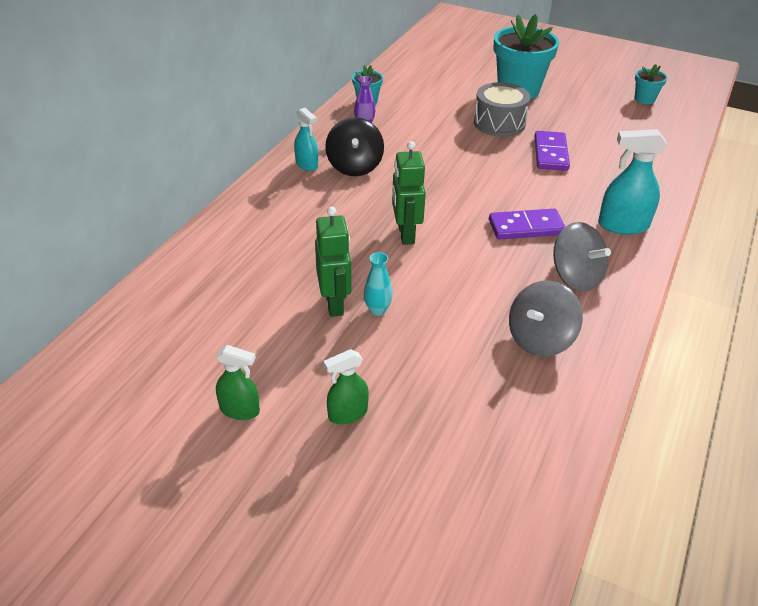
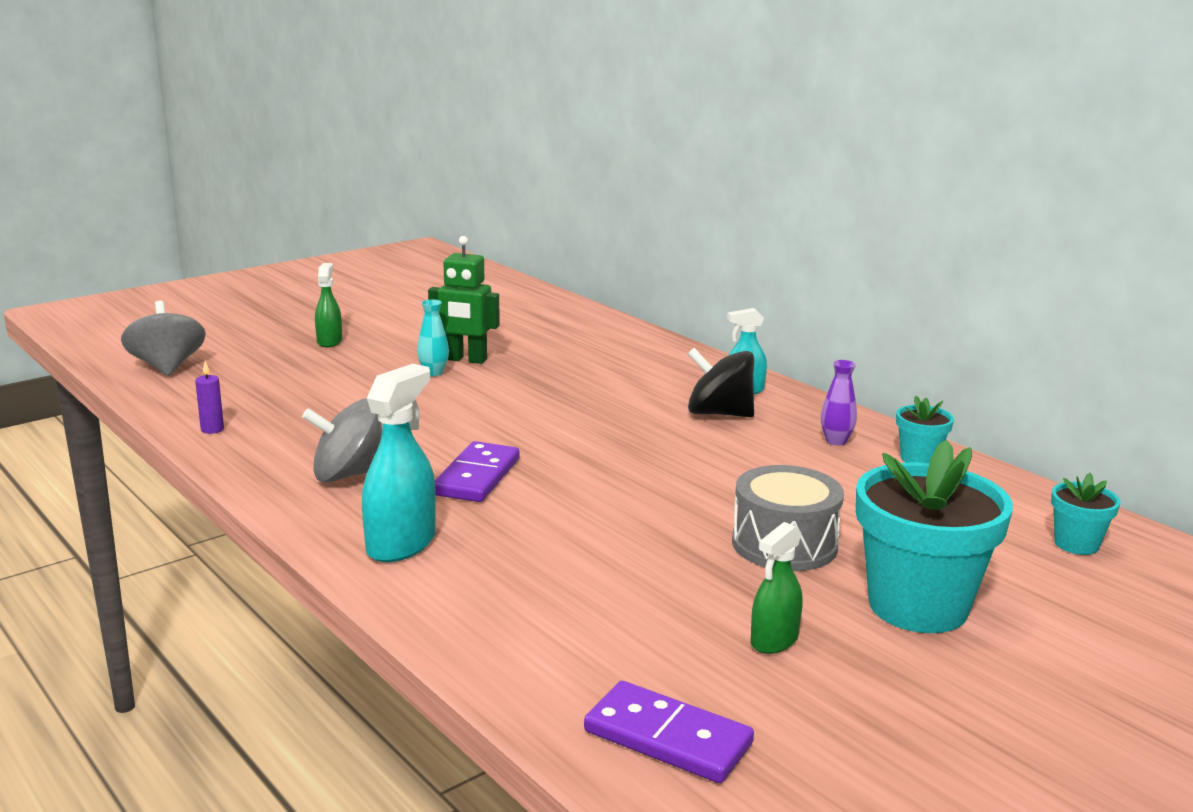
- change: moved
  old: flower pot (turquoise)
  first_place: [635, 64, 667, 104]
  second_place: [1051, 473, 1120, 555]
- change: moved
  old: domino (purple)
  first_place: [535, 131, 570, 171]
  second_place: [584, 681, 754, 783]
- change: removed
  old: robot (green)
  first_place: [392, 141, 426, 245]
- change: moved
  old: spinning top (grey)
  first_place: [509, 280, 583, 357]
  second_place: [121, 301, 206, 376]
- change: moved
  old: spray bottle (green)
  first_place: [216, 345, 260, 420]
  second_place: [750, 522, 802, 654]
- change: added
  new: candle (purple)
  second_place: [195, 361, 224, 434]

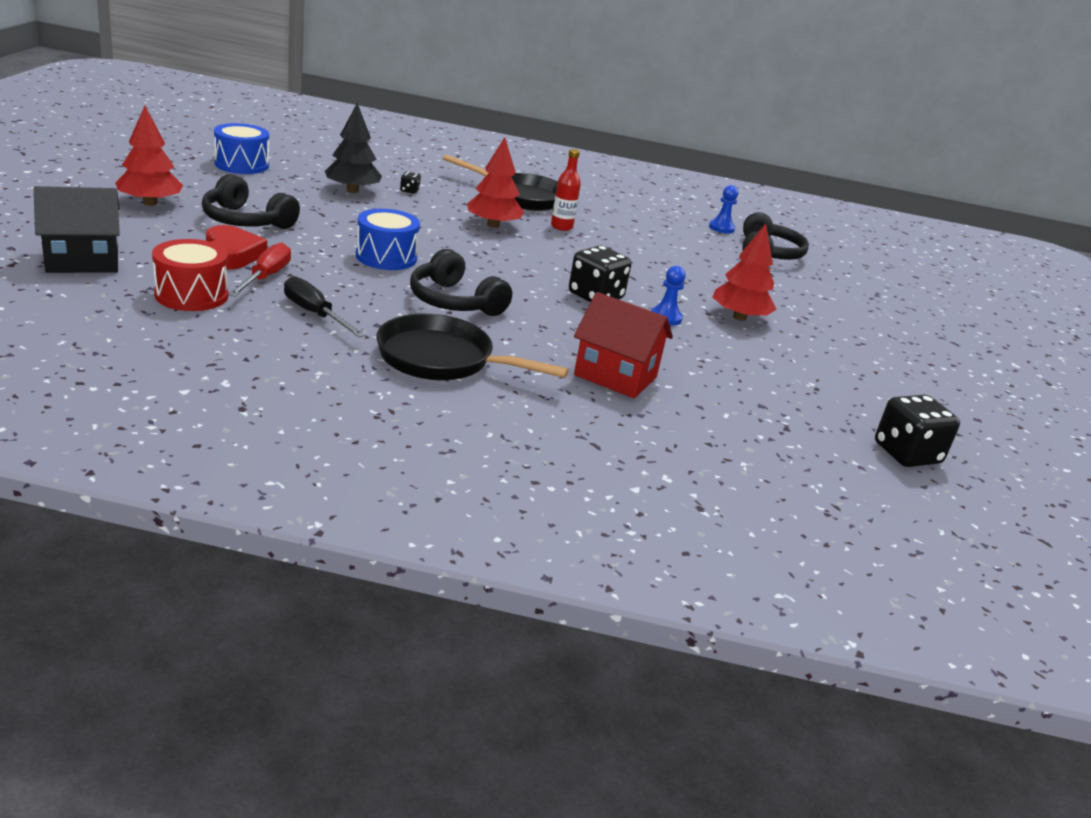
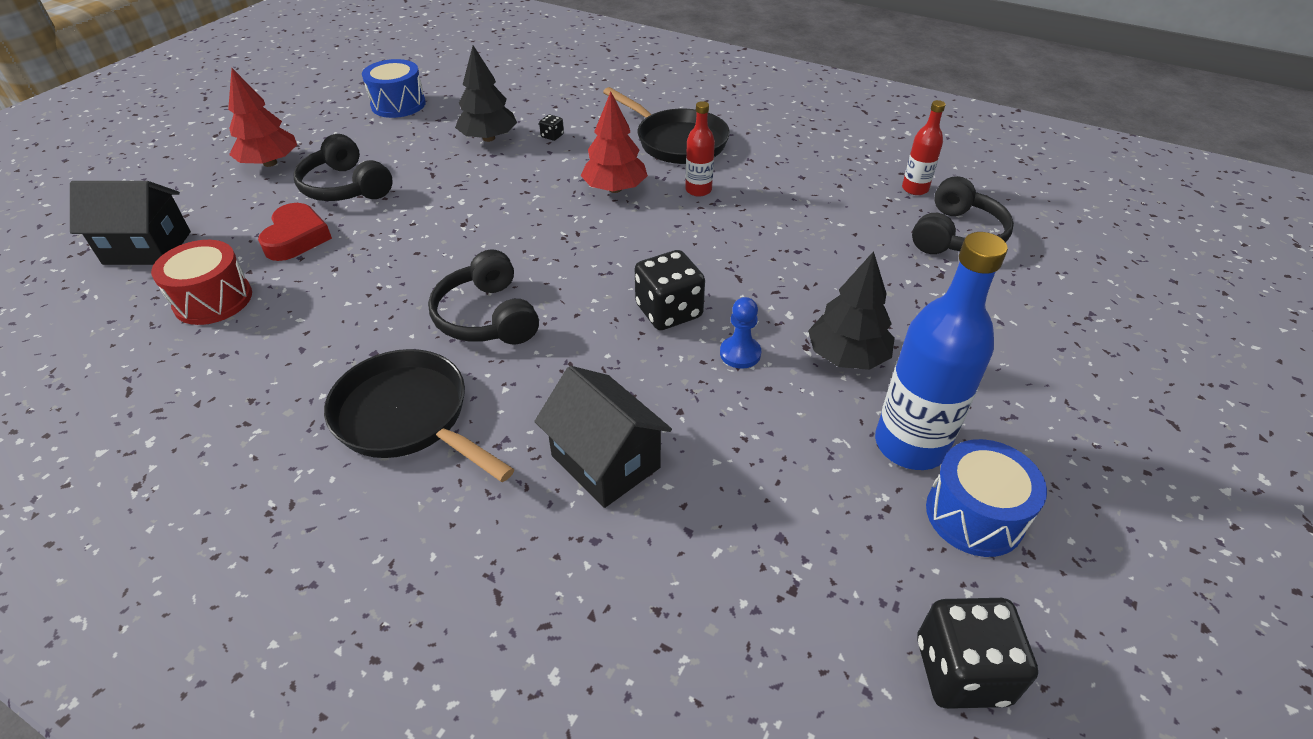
- change: replaced
  old: pawn (blue)
  new: bottle (red)
  first_place: [709, 185, 738, 233]
  second_place: [902, 100, 946, 195]
- change: moved
  old: drum (blue)
  first_place: [356, 209, 420, 270]
  second_place: [926, 439, 1047, 557]
- change: recoloured
  old: tree (red)
  new: tree (black)
  first_place: [713, 224, 777, 321]
  second_place: [808, 251, 895, 370]
- change: removed
  old: screwdriver (red)
  first_place: [228, 243, 291, 297]
- change: removed
  old: screwdriver (black)
  first_place: [284, 276, 365, 337]
- change: recoloured
  old: house (red)
  new: house (black)
  first_place: [574, 292, 673, 398]
  second_place: [534, 366, 672, 508]
- change: added
  new: bottle (blue)
  second_place: [875, 232, 1008, 470]

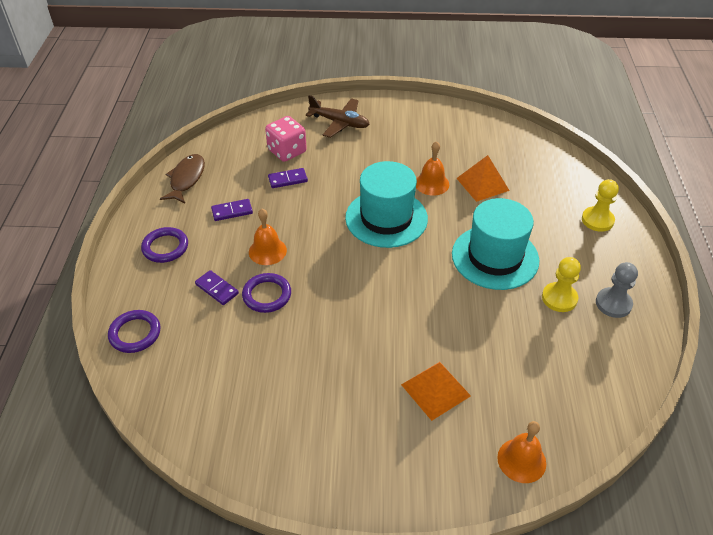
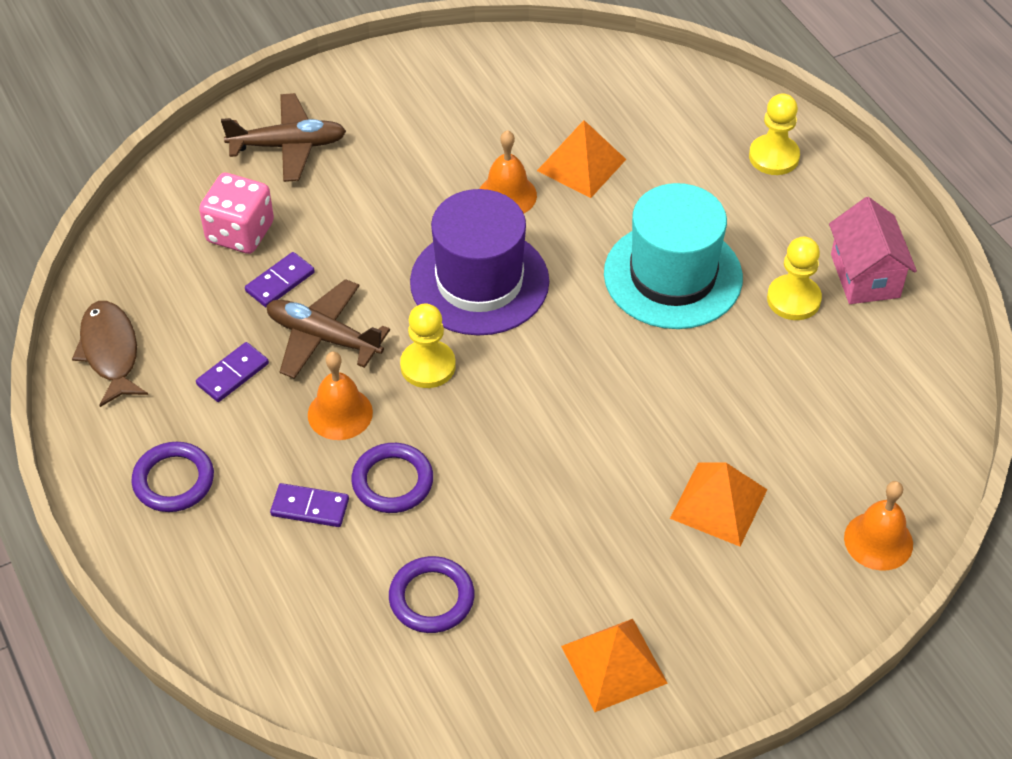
- change: recoloured
  old: hat (turquoise)
  new: hat (purple)
  first_place: [345, 161, 428, 248]
  second_place: [410, 189, 549, 336]
- change: replaced
  old: pawn (grey)
  new: house (pink)
  first_place: [596, 262, 638, 318]
  second_place: [829, 197, 917, 304]
- change: moved
  old: ring (purple)
  first_place: [108, 310, 160, 353]
  second_place: [389, 556, 474, 633]
- change: added
  new: plane (brown)
  second_place: [267, 279, 390, 379]
- change: added
  new: pawn (yellow)
  second_place: [400, 304, 456, 388]
- change: added
  new: pyramid (orange)
  second_place: [561, 619, 668, 712]

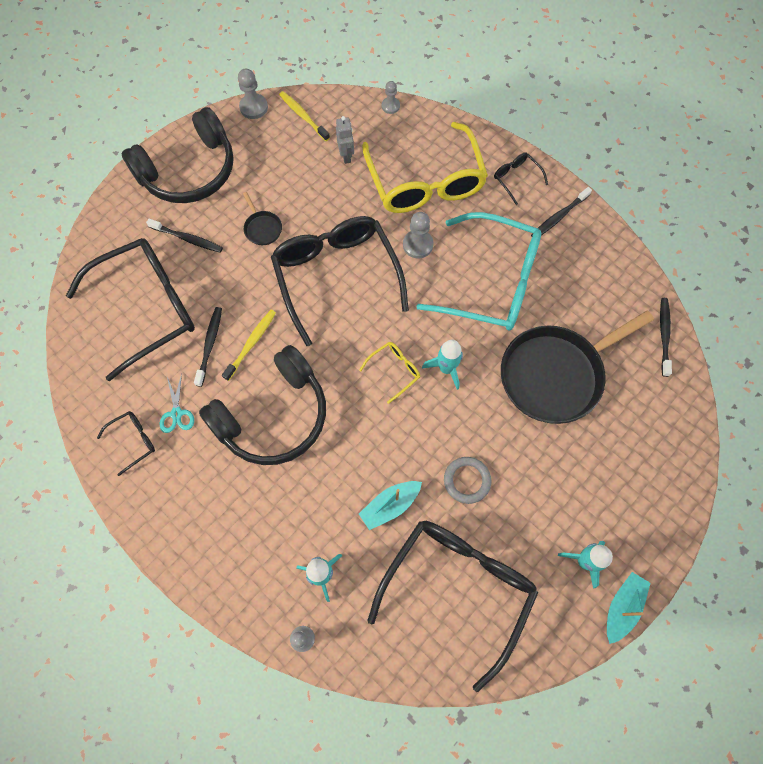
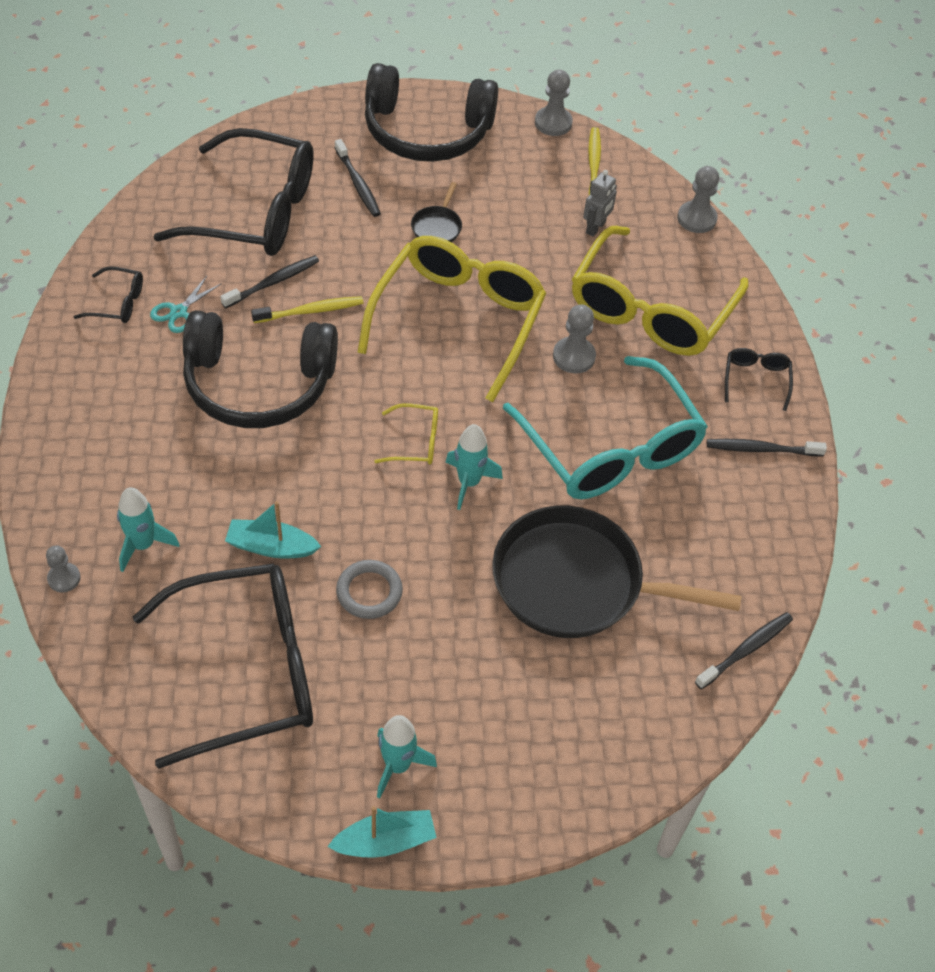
- change: resized
  old: pawn (grey)
  first_place: [382, 81, 400, 114]
  second_place: [677, 166, 719, 233]
  factor: 1.51
- change: recoloured
  old: glasses (black)
  new: glasses (yellow)
  first_place: [271, 216, 409, 346]
  second_place: [357, 236, 546, 402]

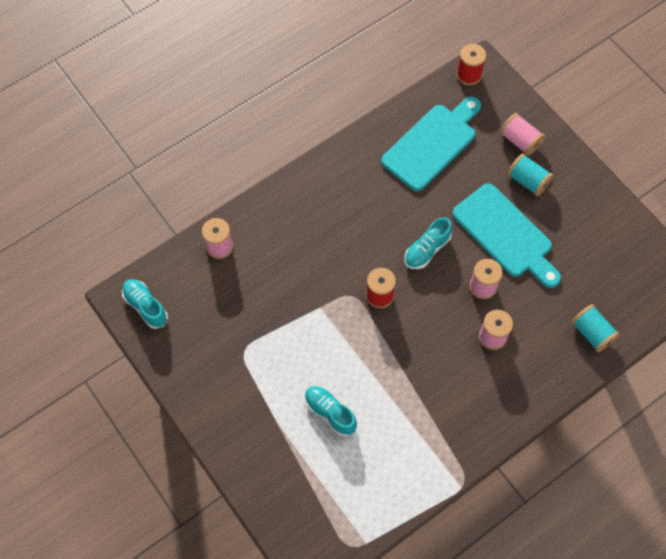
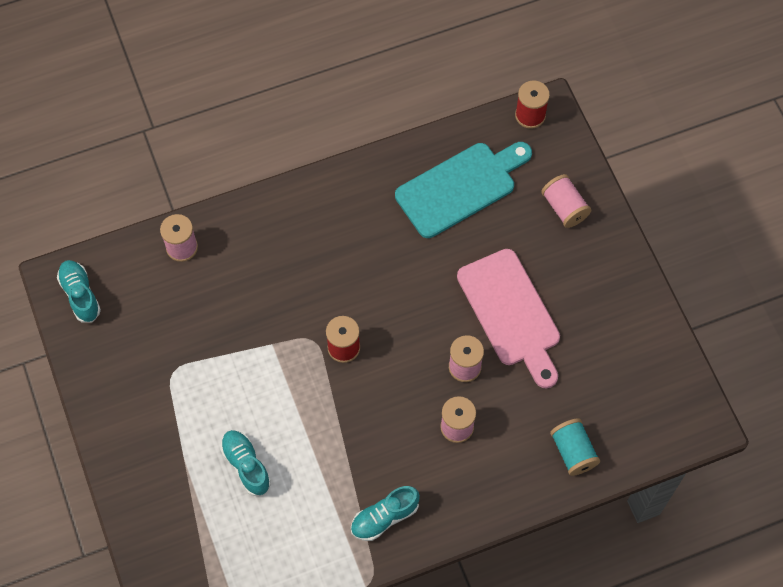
- change: removed
  old: spool (turquoise)
  first_place: [507, 153, 553, 196]
- change: recoloured
  old: cutting board (turquoise)
  new: cutting board (pink)
  first_place: [452, 183, 561, 288]
  second_place: [457, 249, 560, 389]
- change: moved
  old: shoe (turquoise)
  first_place: [405, 217, 452, 269]
  second_place: [351, 486, 420, 541]

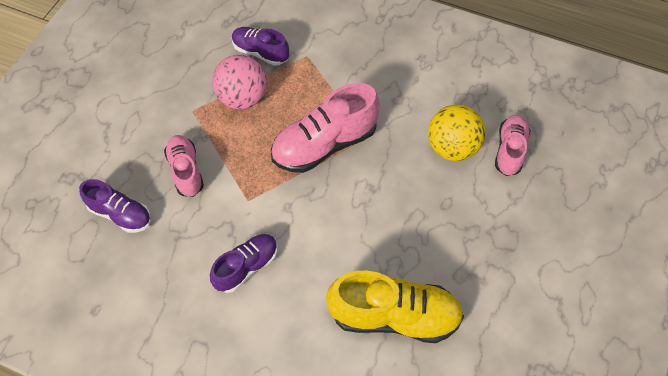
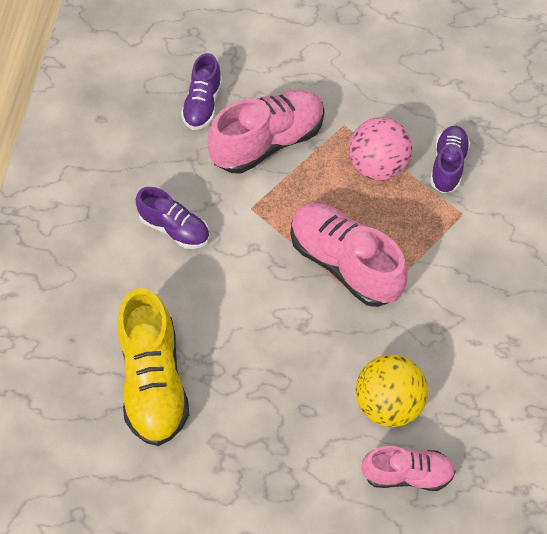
- change: resized
  old: shoe (pink)
  first_place: [164, 135, 204, 197]
  second_place: [208, 90, 325, 174]
  factor: 1.66

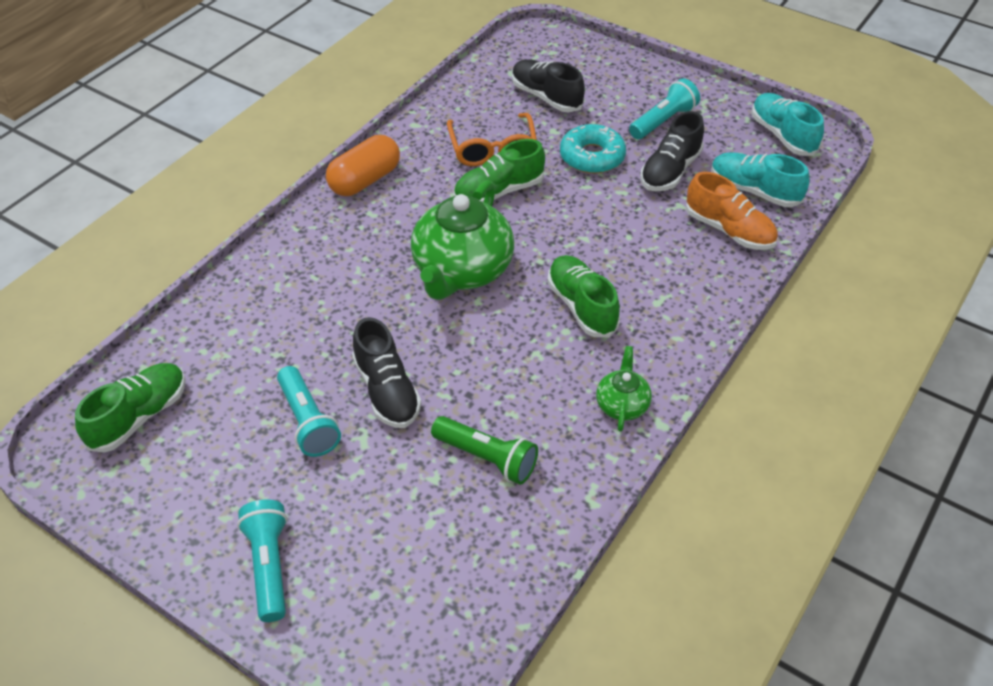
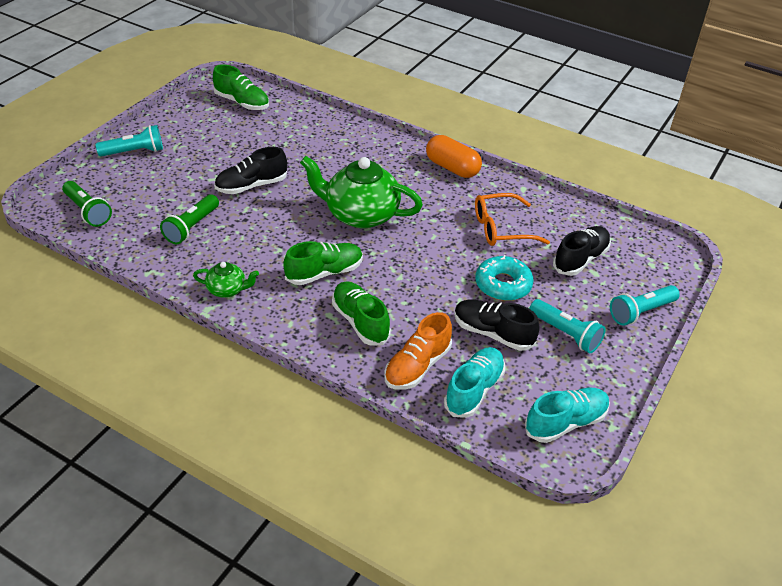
- change: moved
  old: shoe (green)
  first_place: [454, 139, 545, 202]
  second_place: [332, 281, 391, 346]
- change: moved
  old: flashlight (turquoise)
  first_place: [277, 366, 341, 457]
  second_place: [610, 285, 680, 326]
- change: added
  new: flashlight (green)
  second_place: [62, 181, 112, 227]

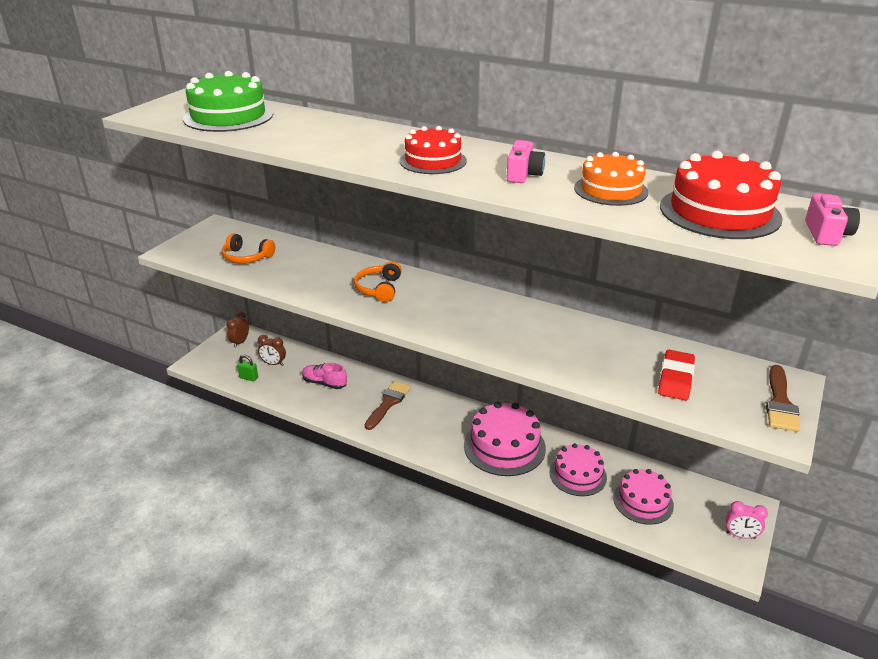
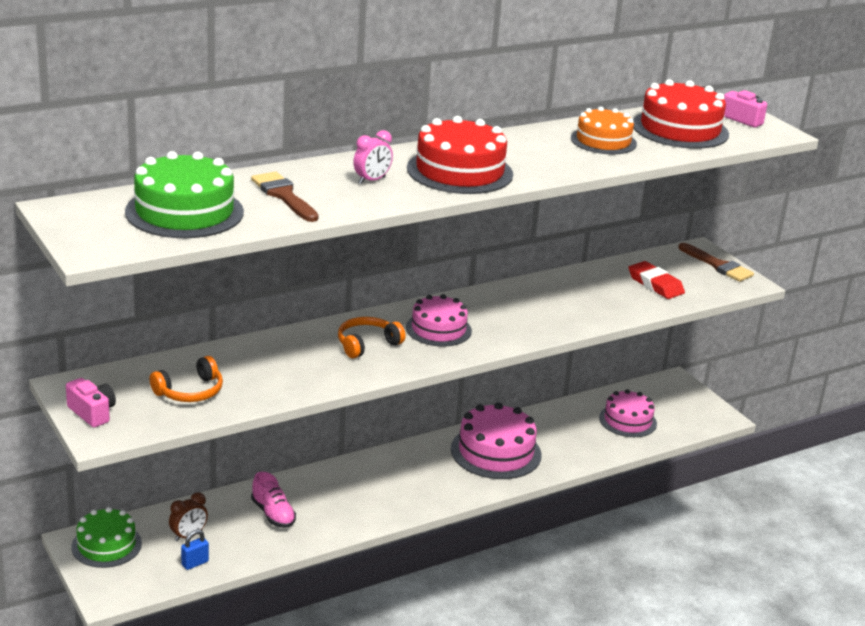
- change: resized
  old: cake (red)
  first_place: [400, 126, 467, 174]
  second_place: [407, 116, 513, 194]
  factor: 1.5
- change: moved
  old: camera (pink)
  first_place: [507, 140, 545, 183]
  second_place: [66, 378, 116, 427]
- change: turned
  old: headphones (orange)
  first_place: [354, 261, 402, 302]
  second_place: [338, 317, 406, 358]
  degrees: 105
- change: replaced
  old: clock (brown)
  new: cake (green)
  first_place: [227, 312, 249, 348]
  second_place: [71, 507, 142, 568]
- change: recoloured
  old: padlock (green)
  new: padlock (blue)
  first_place: [237, 355, 258, 381]
  second_place: [181, 530, 209, 570]
- change: turned
  old: shoe (pink)
  first_place: [302, 363, 347, 389]
  second_place: [251, 472, 296, 528]
  degrees: -90
- change: moved
  old: brush (brown)
  first_place: [365, 381, 411, 430]
  second_place: [251, 172, 318, 222]
- change: moved
  old: cake (pink)
  first_place: [550, 443, 607, 496]
  second_place: [406, 294, 472, 347]
- change: moved
  old: clock (pink)
  first_place: [726, 501, 768, 539]
  second_place: [353, 130, 393, 184]

